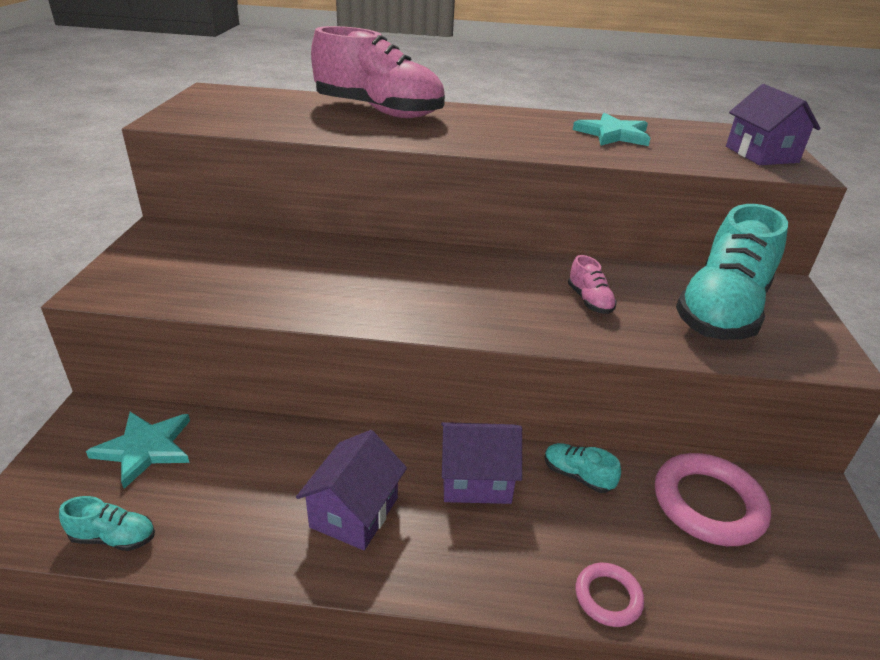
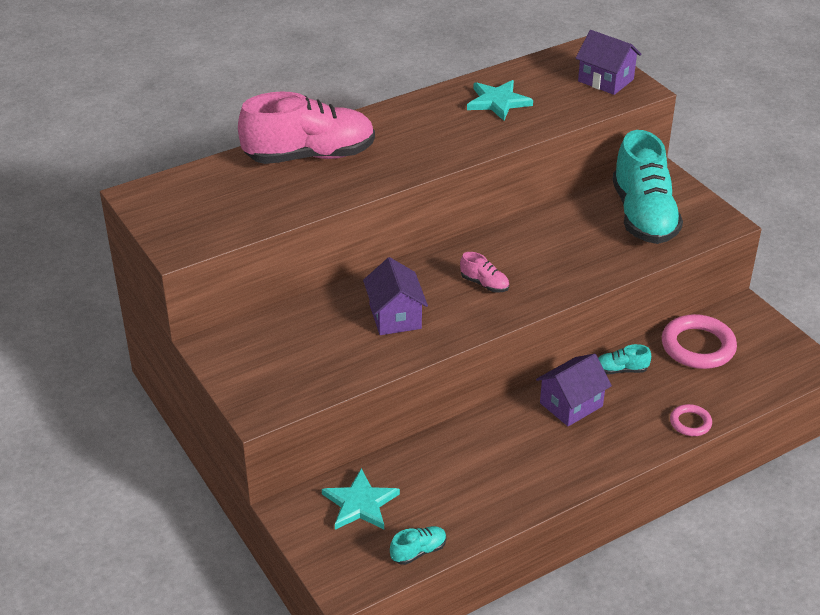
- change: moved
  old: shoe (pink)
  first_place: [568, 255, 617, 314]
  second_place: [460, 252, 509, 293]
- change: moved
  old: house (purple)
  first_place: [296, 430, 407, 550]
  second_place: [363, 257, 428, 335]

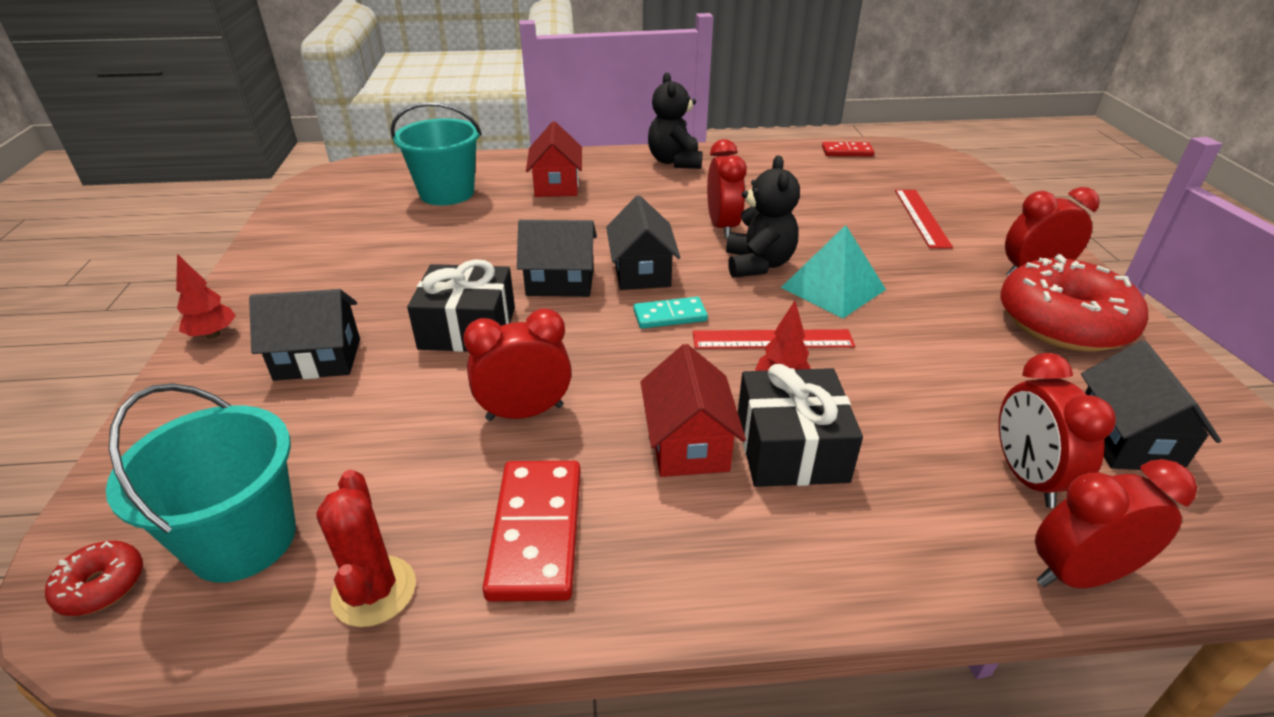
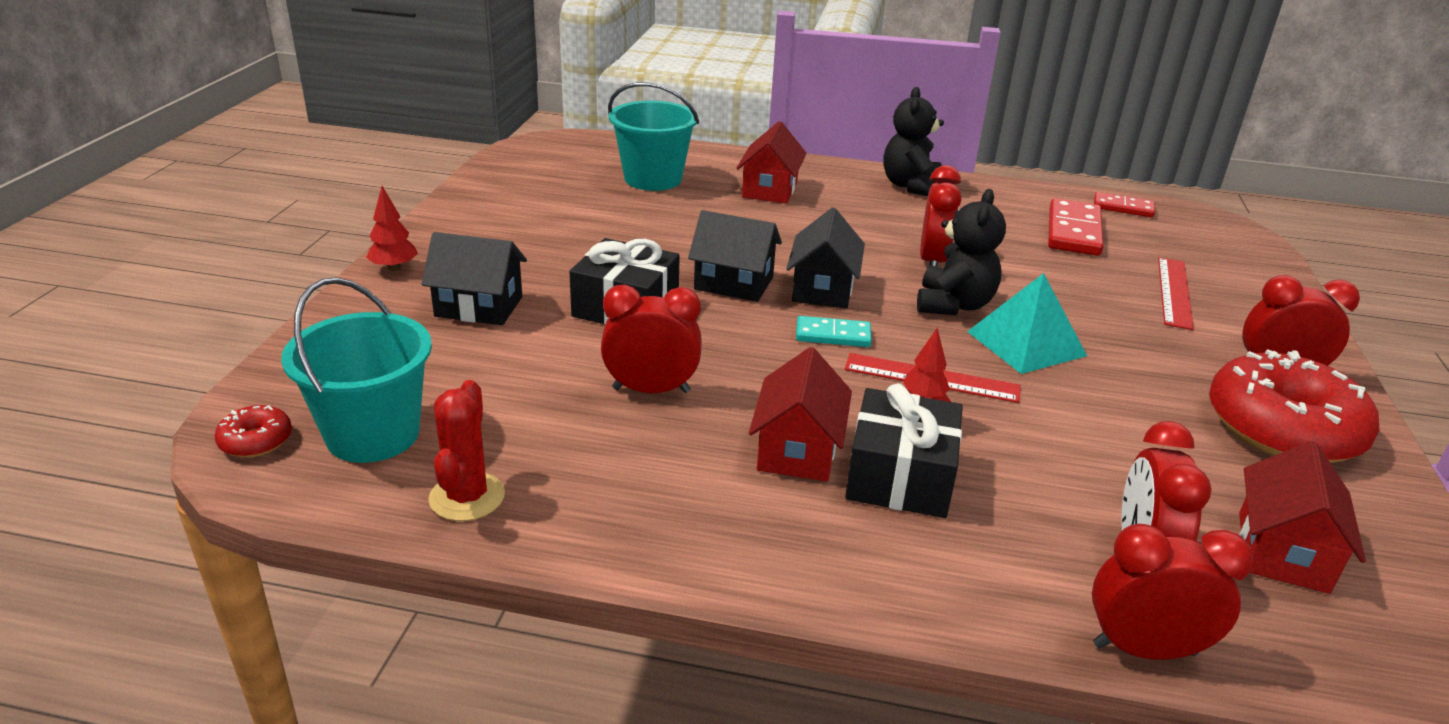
- change: recoloured
  old: house (black)
  new: house (red)
  first_place: [1081, 341, 1221, 470]
  second_place: [1239, 441, 1366, 594]
- change: moved
  old: domino (red)
  first_place: [482, 461, 581, 601]
  second_place: [1048, 198, 1103, 256]

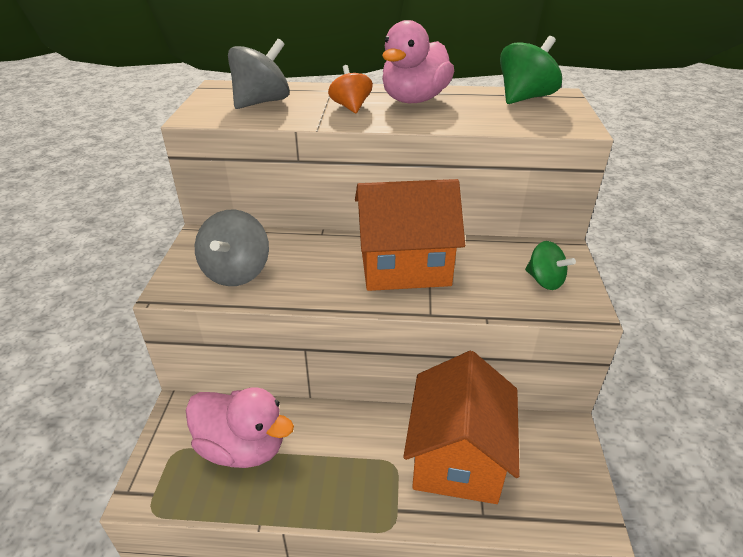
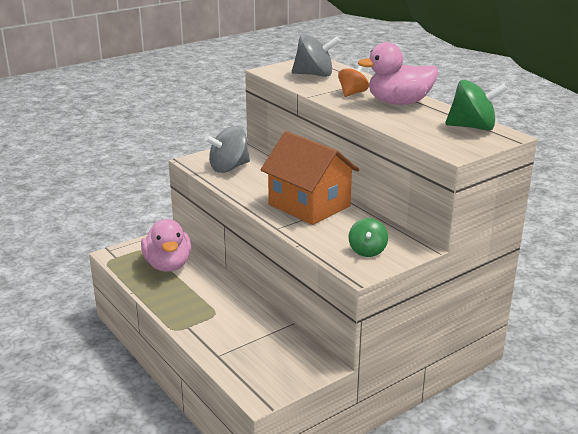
- change: removed
  old: house (orange)
  first_place: [403, 351, 520, 504]

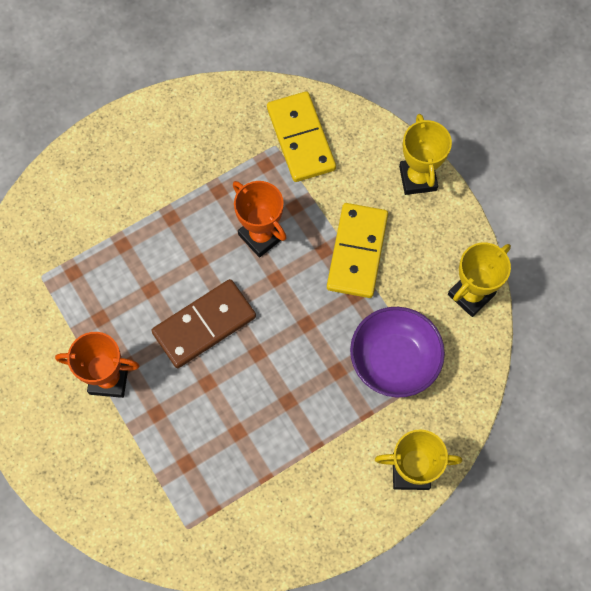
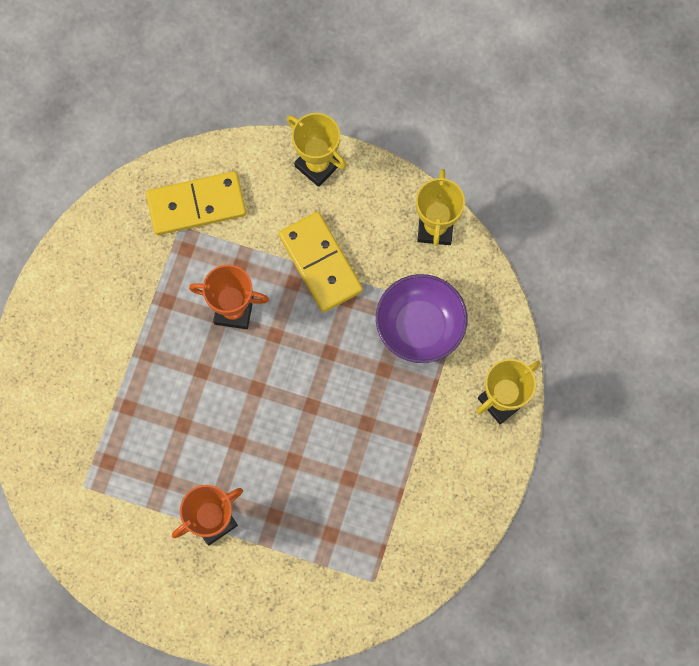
- change: turned
  old: domino (yellow)
  first_place: [267, 91, 336, 182]
  second_place: [146, 171, 246, 235]
  degrees: -45
- change: removed
  old: domino (brown)
  first_place: [152, 279, 256, 368]

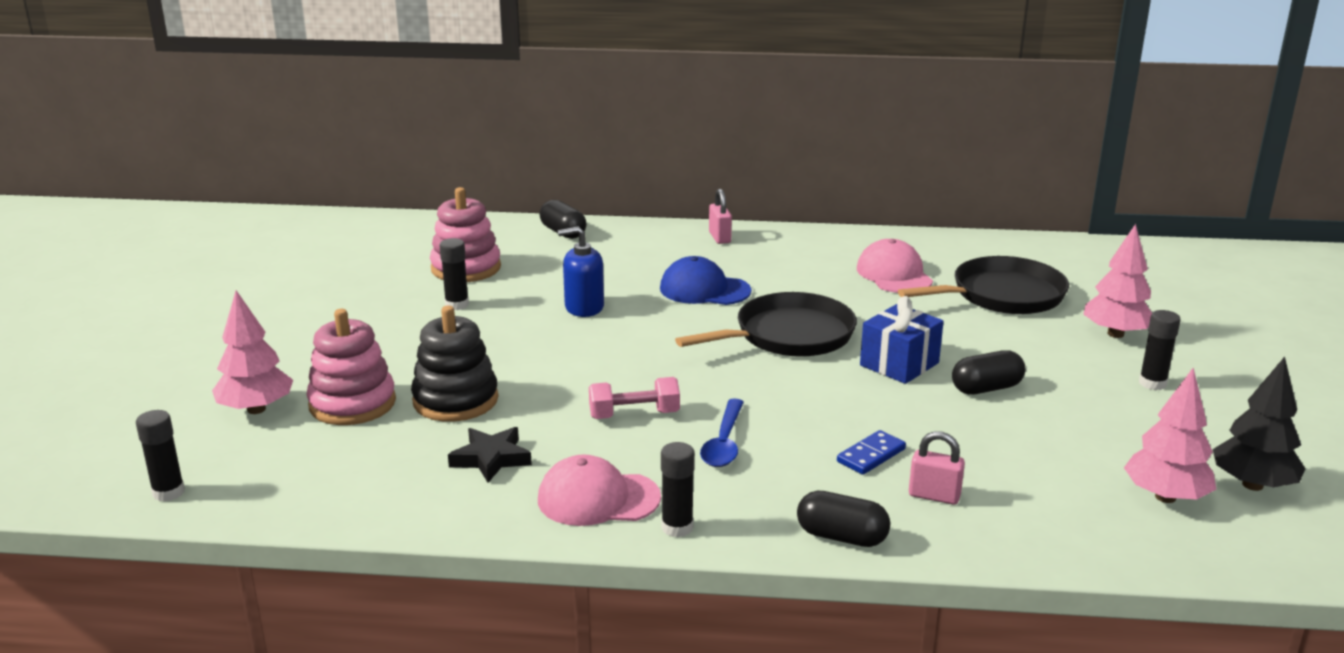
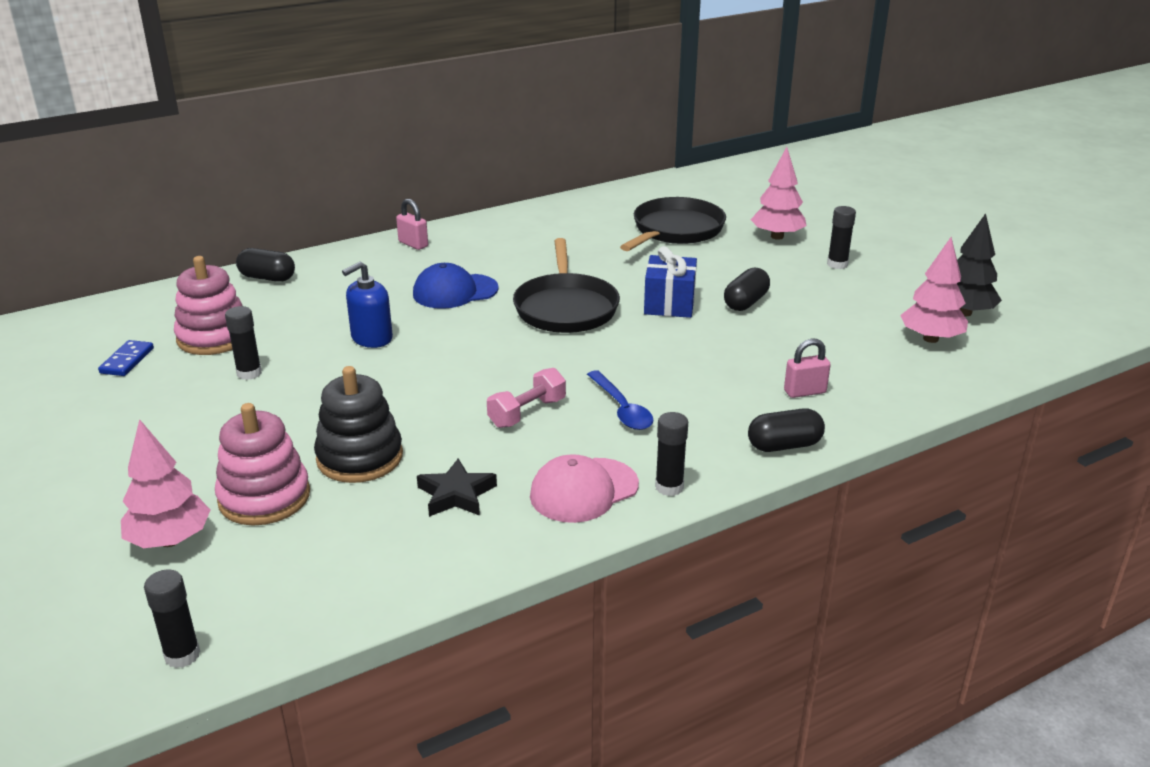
- change: removed
  old: cap (pink)
  first_place: [857, 239, 933, 293]
- change: turned
  old: pan (black)
  first_place: [675, 292, 857, 357]
  second_place: [513, 238, 620, 333]
  degrees: 150
- change: moved
  old: domino (blue)
  first_place: [837, 430, 906, 475]
  second_place: [98, 340, 154, 376]

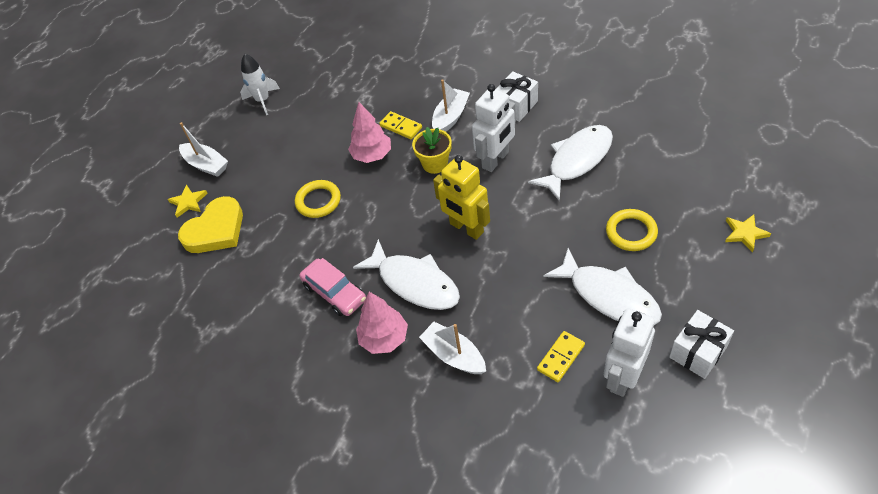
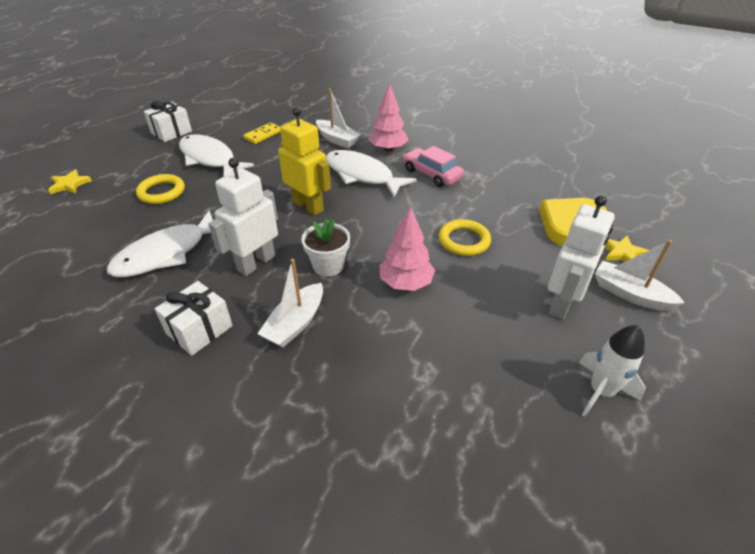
- change: removed
  old: domino (yellow)
  first_place: [379, 111, 422, 139]
- change: recoloured
  old: flower pot (yellow)
  new: flower pot (white)
  first_place: [412, 127, 452, 174]
  second_place: [301, 218, 350, 277]
- change: moved
  old: robot (white)
  first_place: [604, 308, 655, 397]
  second_place: [548, 195, 615, 319]

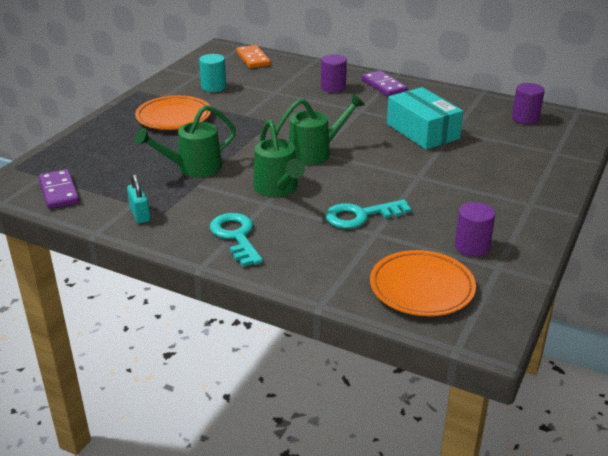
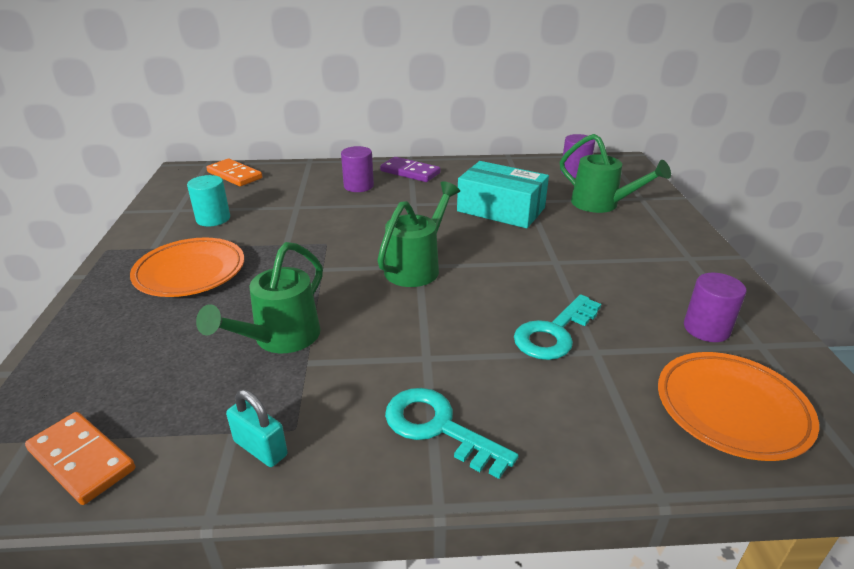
- change: moved
  old: watering can (green)
  first_place: [253, 120, 305, 197]
  second_place: [560, 134, 671, 213]
- change: recoloured
  old: domino (purple)
  new: domino (orange)
  first_place: [39, 169, 79, 209]
  second_place: [25, 412, 135, 505]

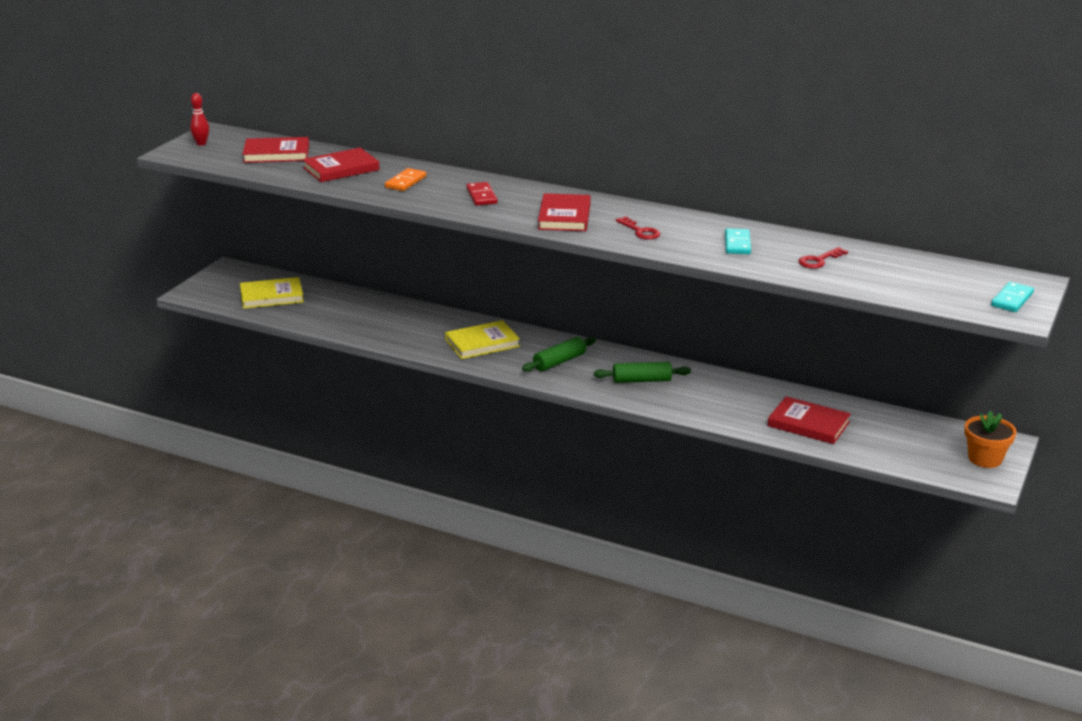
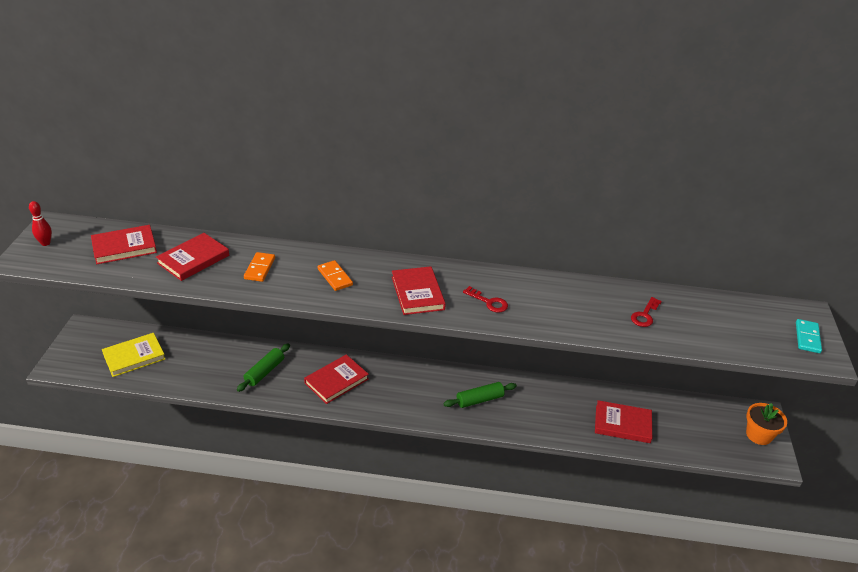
- change: recoloured
  old: domino (red)
  new: domino (orange)
  first_place: [466, 182, 497, 205]
  second_place: [318, 260, 353, 291]
- change: removed
  old: domino (turquoise)
  first_place: [725, 228, 751, 254]
- change: recoloured
  old: book (yellow)
  new: book (red)
  first_place: [445, 320, 520, 359]
  second_place: [304, 354, 369, 404]
- change: moved
  old: rolling pin (green)
  first_place: [522, 337, 596, 372]
  second_place: [237, 343, 290, 392]

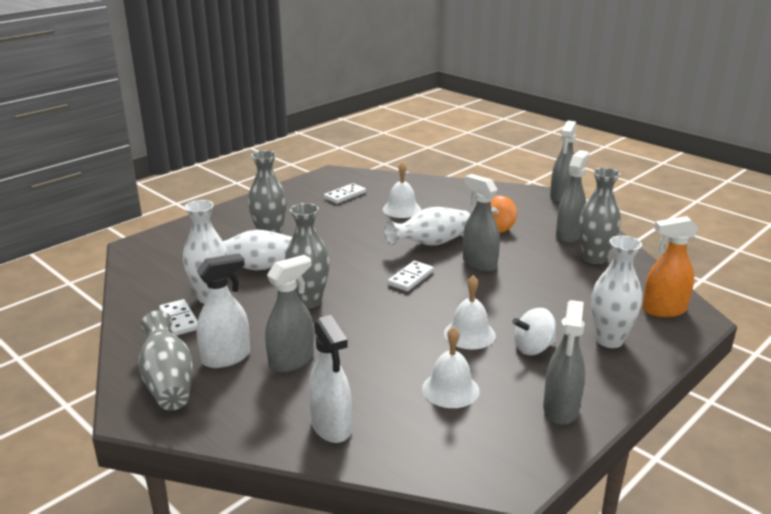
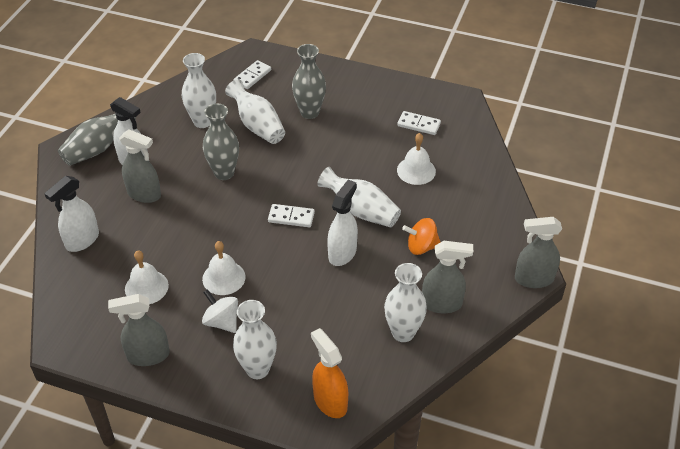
- change: recoloured
  old: vase (grey)
  new: vase (white)
  first_place: [579, 168, 621, 264]
  second_place: [384, 263, 427, 342]
- change: recoloured
  old: spray bottle (grey)
  new: spray bottle (white)
  first_place: [463, 174, 500, 272]
  second_place: [327, 180, 358, 266]
- change: moved
  old: domino (white)
  first_place: [159, 299, 198, 336]
  second_place: [233, 60, 271, 89]

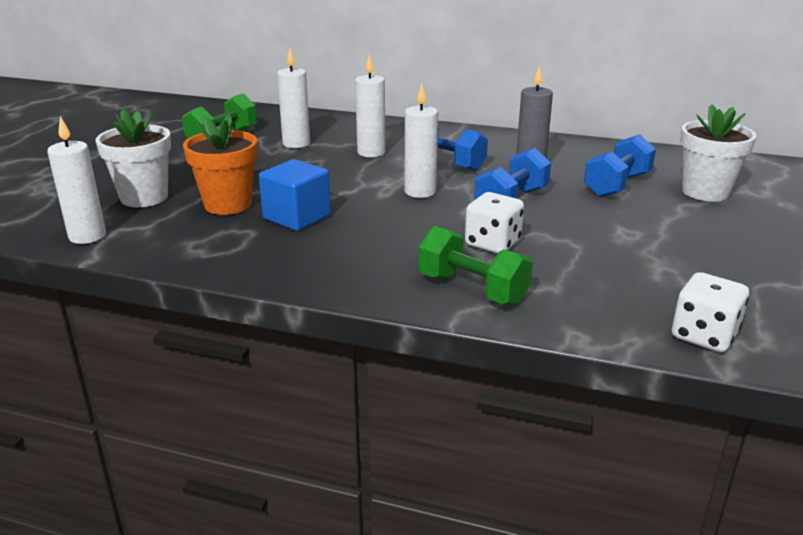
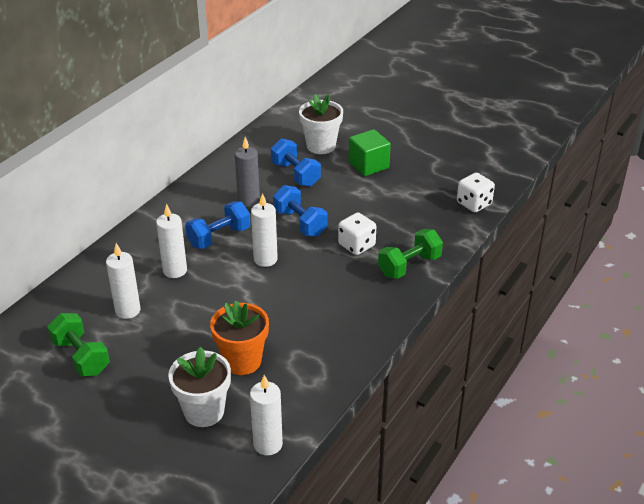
- change: removed
  old: cube (blue)
  first_place: [259, 159, 331, 231]
- change: added
  new: cube (green)
  second_place: [349, 129, 391, 176]

